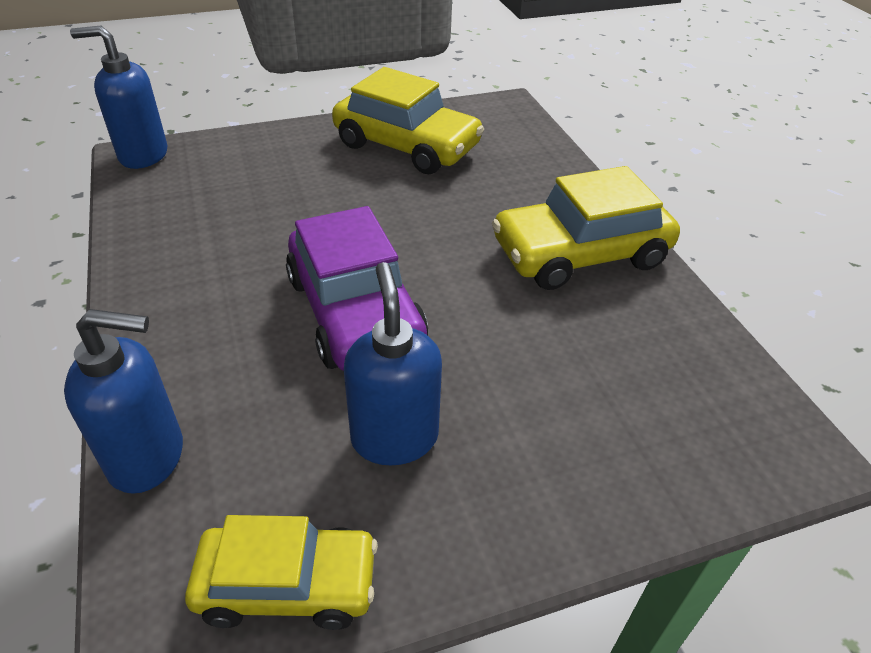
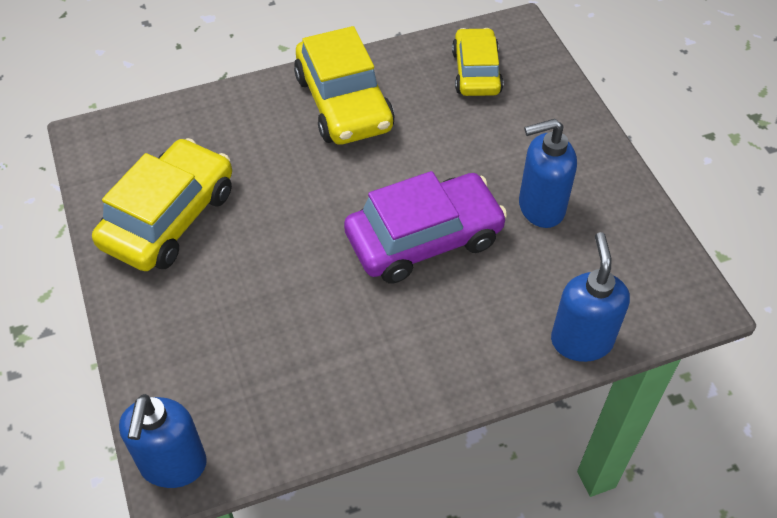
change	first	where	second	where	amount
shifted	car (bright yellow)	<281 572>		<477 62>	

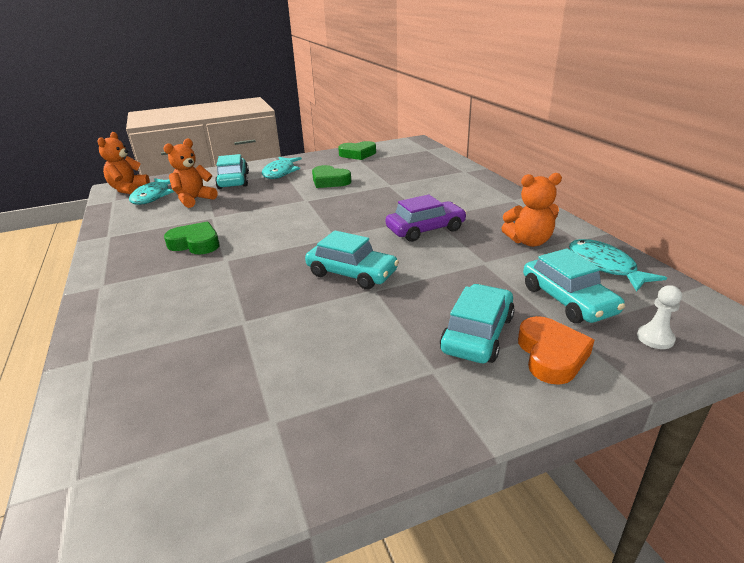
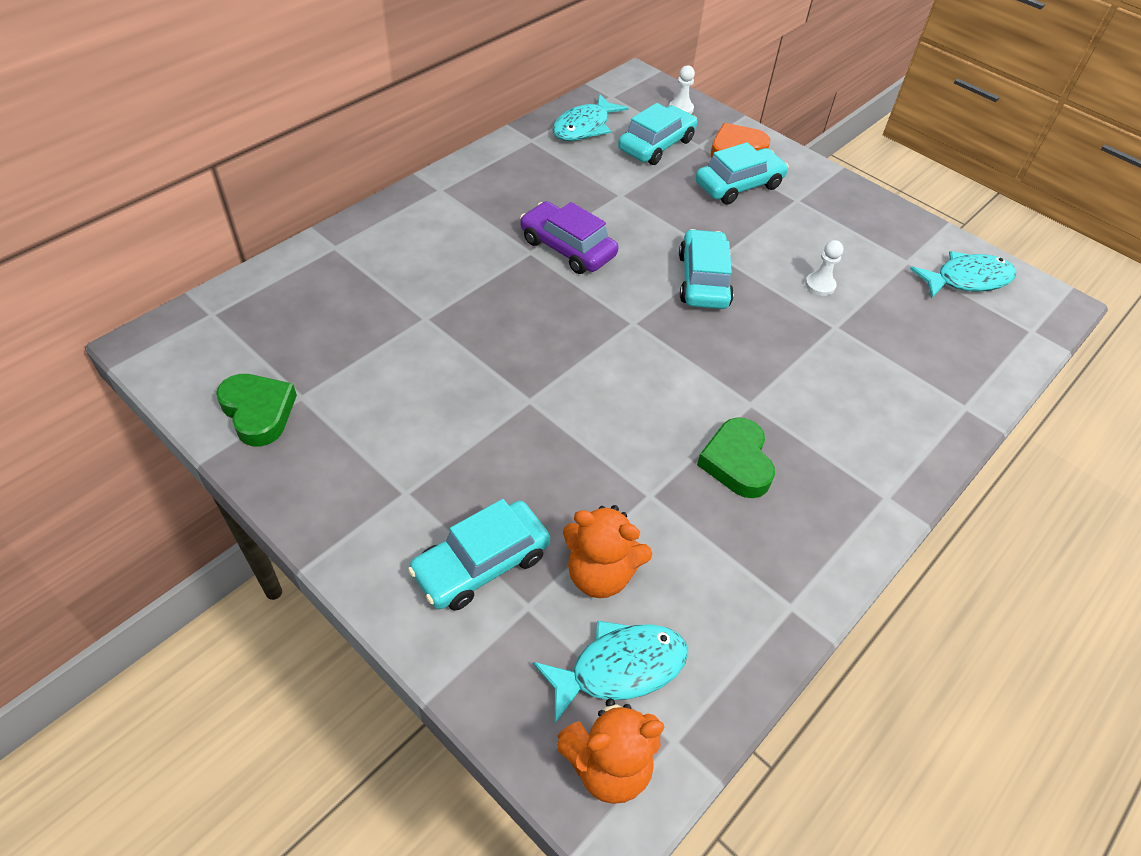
change	first	where	second	where	amount
shifted	fish figure (aqua)	<282 168>		<963 275>	
gone	love heart (emerald)	<331 176>			
rotated	car (aqua)	<477 323>		<742 173>	150 degrees clockwise
gone	stuffed bear (orange-coloured)	<531 210>			
new			pawn (white)	<824 268>	

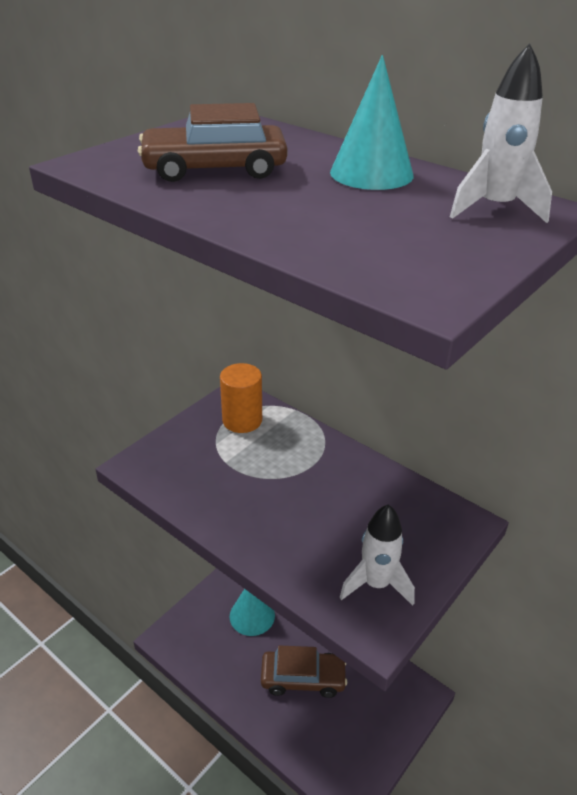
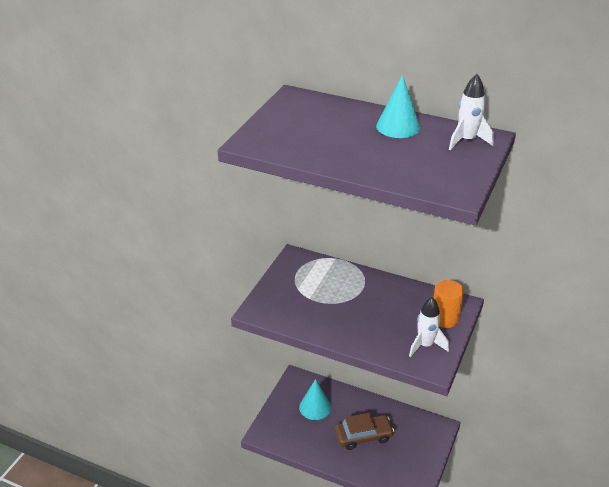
change	first	where	second	where	amount
gone	car (brown)	<213 142>			
shifted	cylinder shape (orange-coloured)	<241 398>		<449 304>	

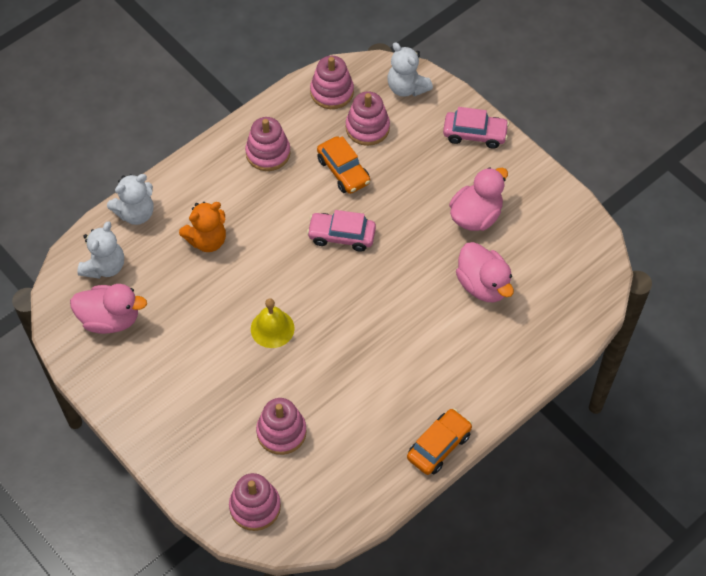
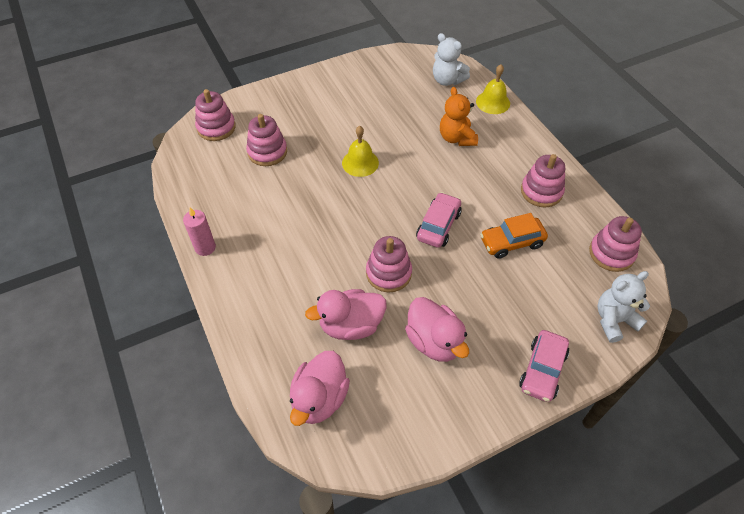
change	first	where	second	where	amount
shifted	toy duck (pink)	<108 309>		<320 388>	
swapped	stuffed bear (white)	<130 199>	school bell (bright yellow)	<493 89>	
shifted	stacking toy (pink)	<368 118>		<389 264>	
swapped	car (orange-coloured)	<439 441>	pillar candle (pink)	<199 231>	

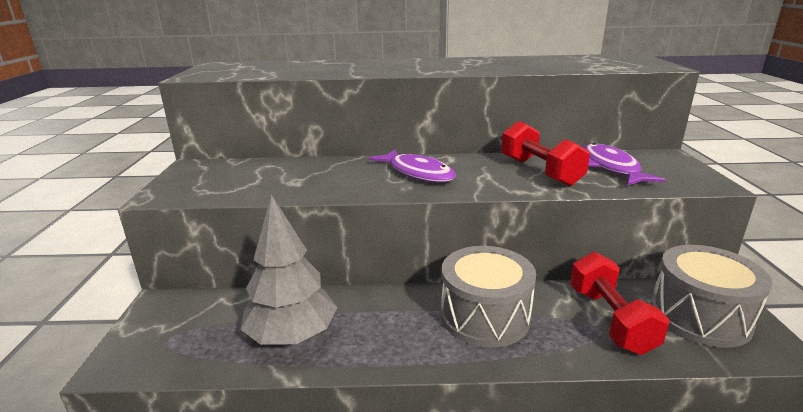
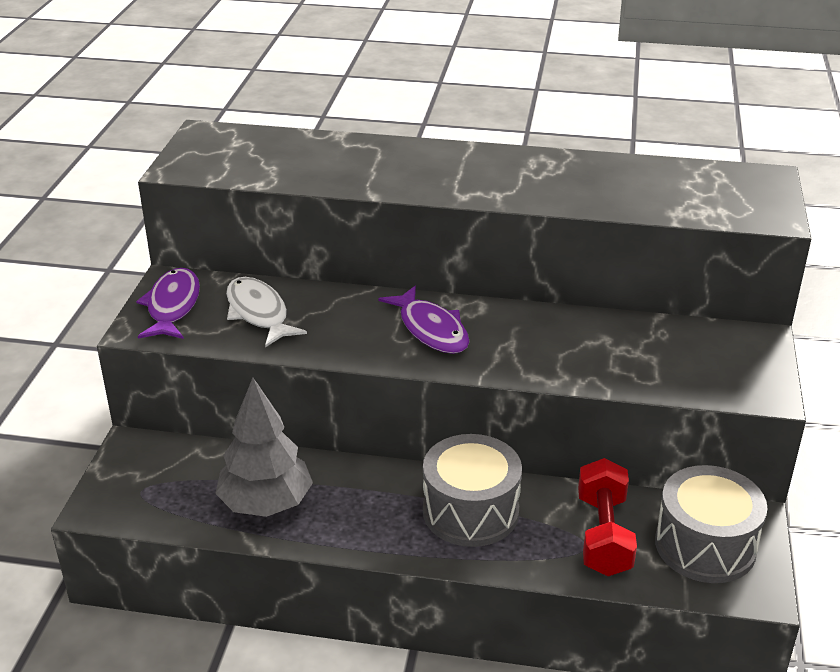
change	first	where	second	where	amount
gone	free weight (crimson)	<545 154>			
shifted	fish figure (violet)	<624 164>		<168 303>	
new			fish figure (white)	<266 312>	

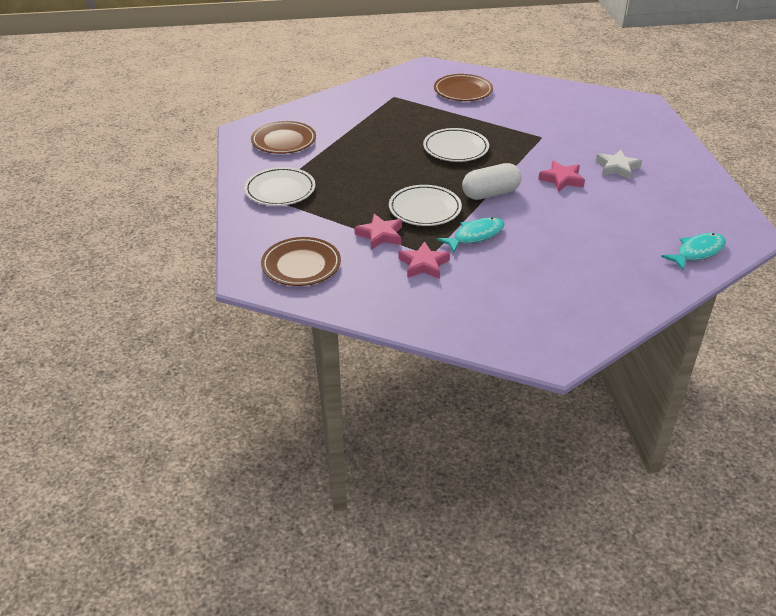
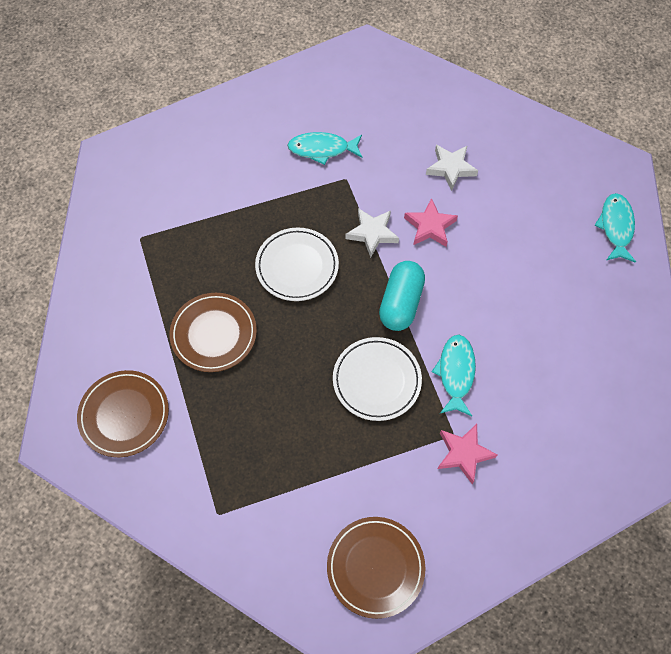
change	first	where	second	where	amount
gone	dinner plate (white)	<279 186>			
gone	five-pointed star (pink)	<378 232>			
shifted	dinner plate (brown)	<463 87>		<213 332>	
repainted	pill shape (white)	<492 181>	pill shape (aqua)	<402 296>	
new			fish figure (aqua)	<324 148>	
new			five-pointed star (white)	<372 233>	

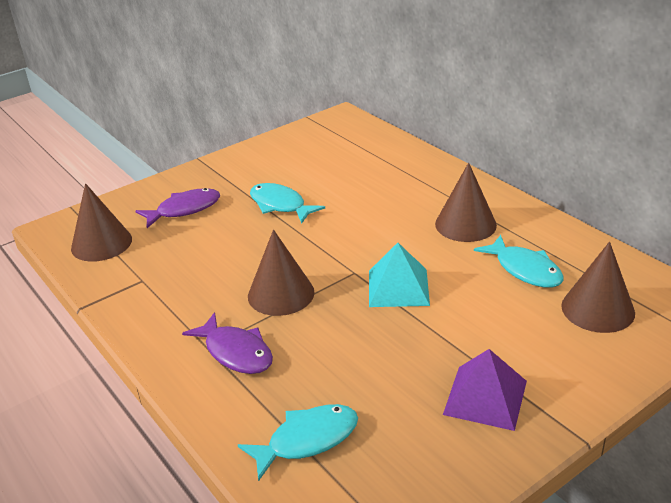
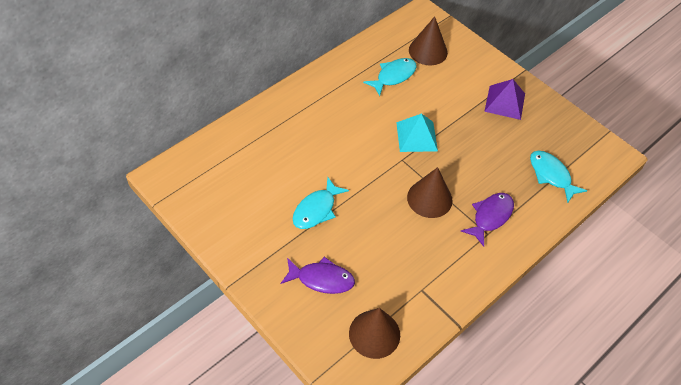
change	first	where	second	where	amount
rotated	fish figure (violet)	<178 208>		<318 275>	135 degrees clockwise
gone	solid cone (brown)	<466 202>			

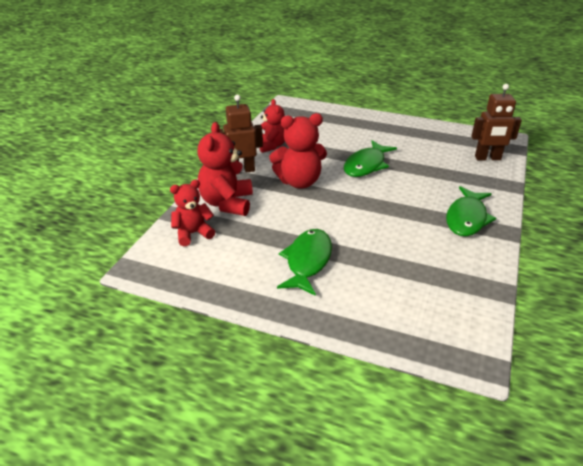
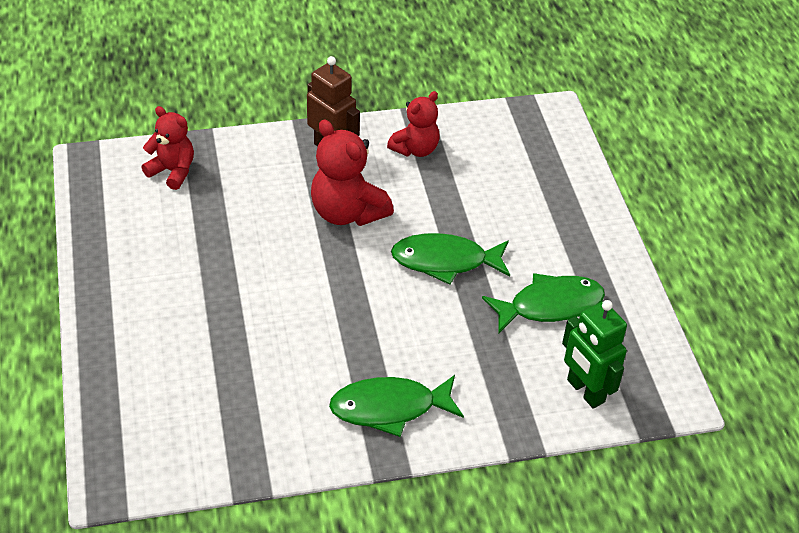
change	first	where	second	where	amount
gone	stuffed bear (crimson)	<225 169>			
shifted	fish figure (emerald)	<304 262>		<543 303>	
repainted	toy robot (brown)	<496 122>	toy robot (emerald)	<594 354>	

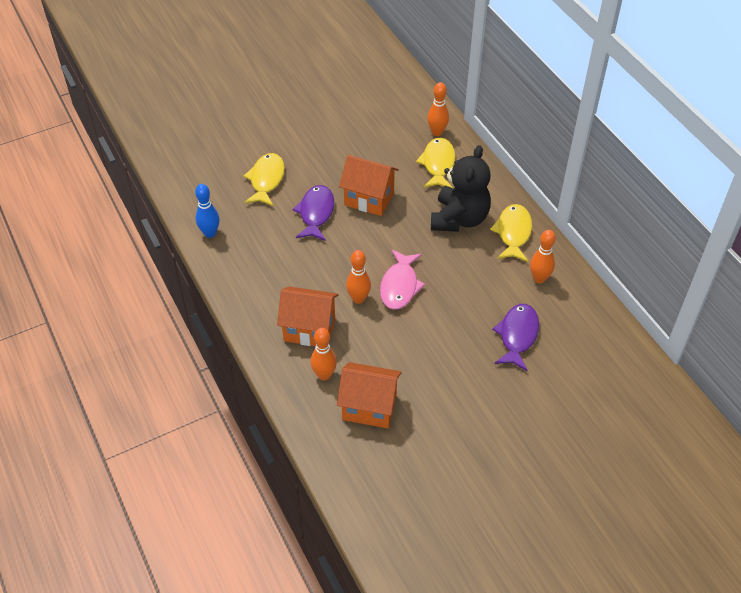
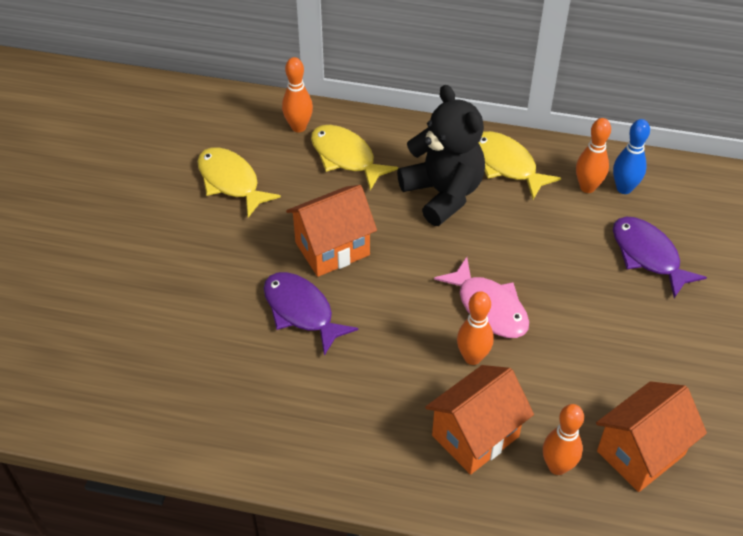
change	first	where	second	where	amount
shifted	tenpin (cobalt)	<207 211>		<631 156>	
shifted	fish figure (bright yellow)	<264 179>		<239 182>	

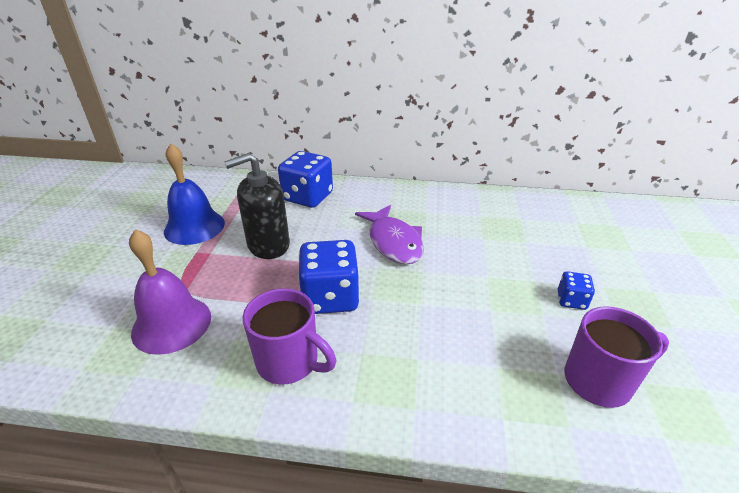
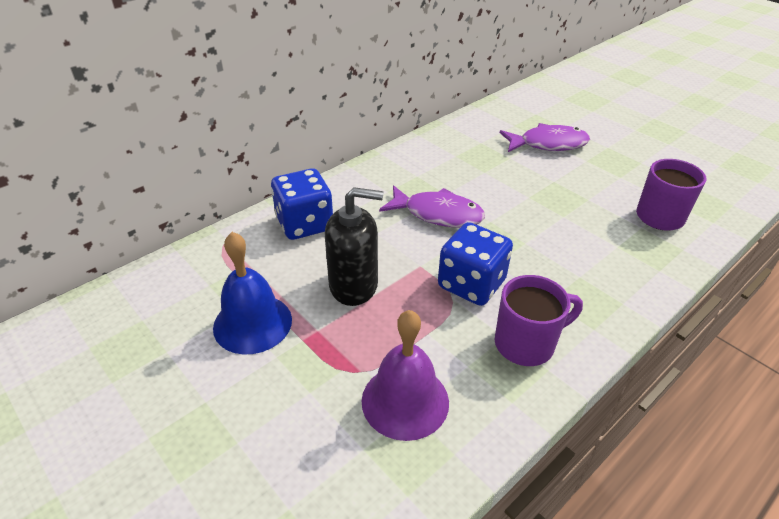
change	first	where	second	where	amount
rotated	pump bottle (black)	<257 206>		<354 246>	105 degrees counterclockwise
gone	game die (cobalt)	<576 290>			
new			fish figure (violet)	<545 137>	

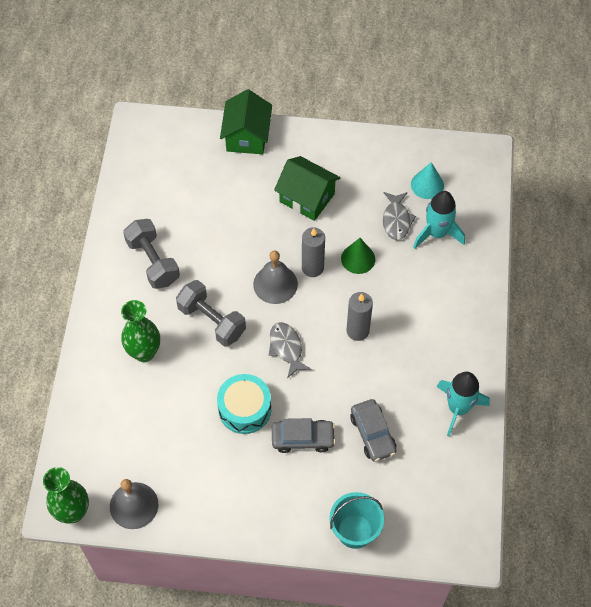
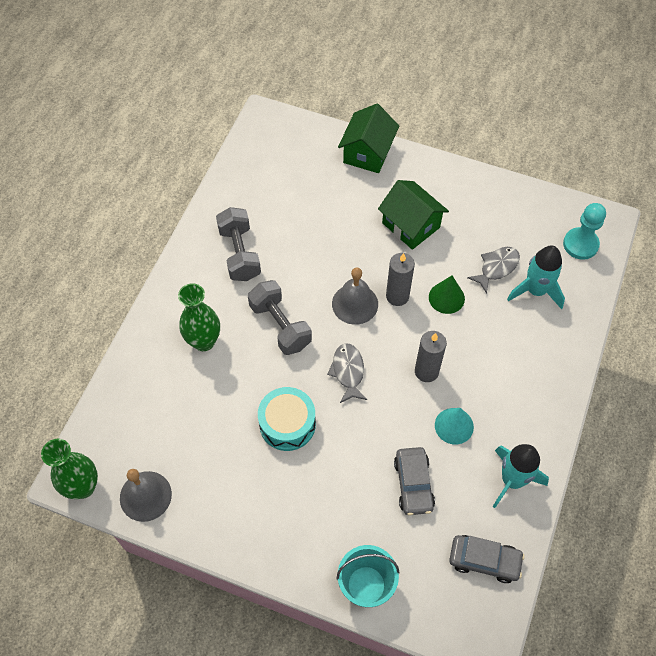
change	first	where	second	where	amount
shifted	car (grey)	<304 435>		<487 559>	
rotated	fish figure (grey)	<399 216>		<493 270>	150 degrees counterclockwise
shifted	solid cone (aqua)	<427 180>		<454 426>	
new			pawn (aqua)	<584 231>	

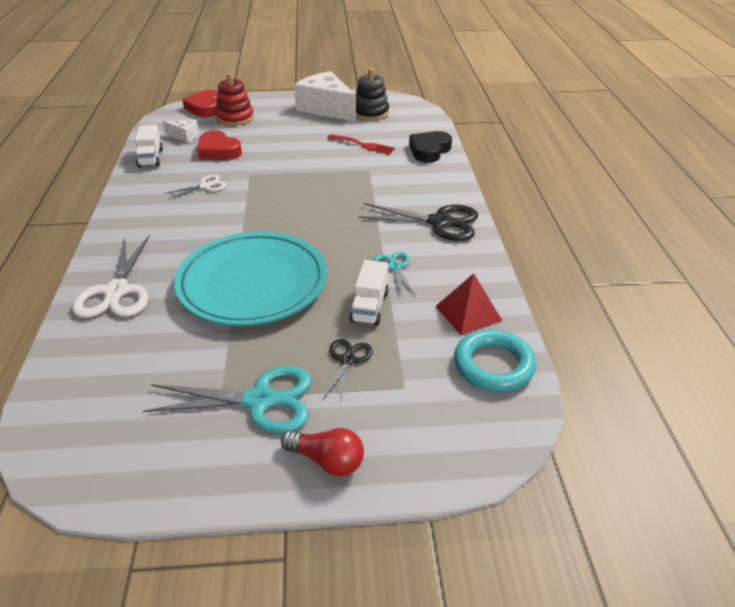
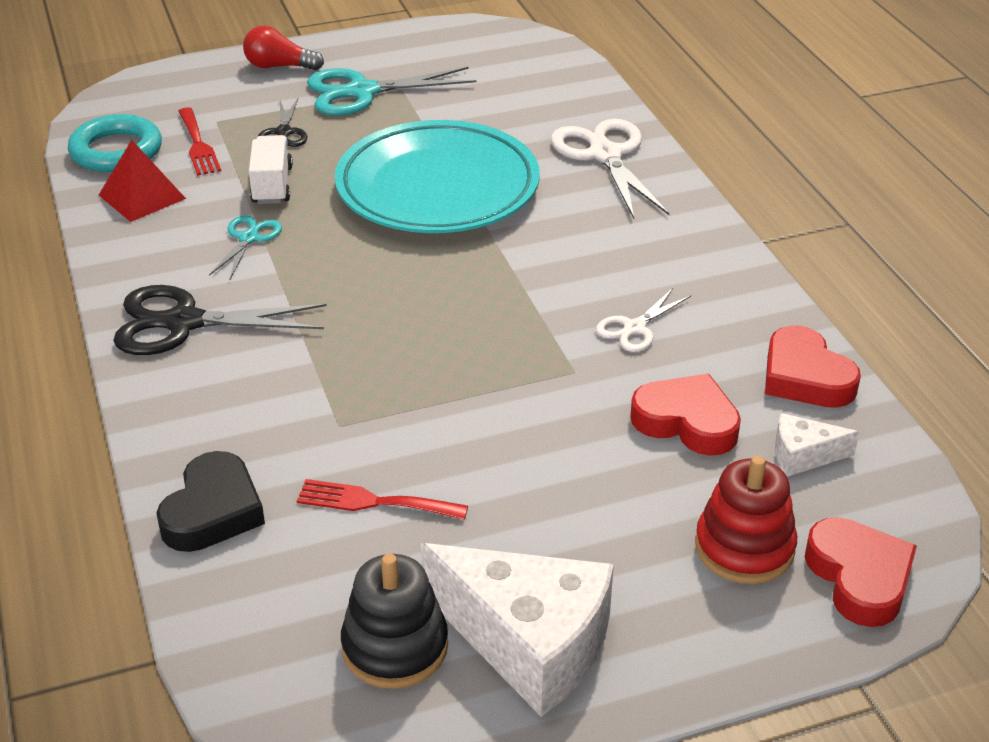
change	first	where	second	where	amount
swapped	truck (white)	<149 146>	love heart (crimson)	<813 366>	
rotated	shears (aqua)	<394 274>		<245 247>	135 degrees counterclockwise
new			dinner fork (crimson)	<199 141>	

